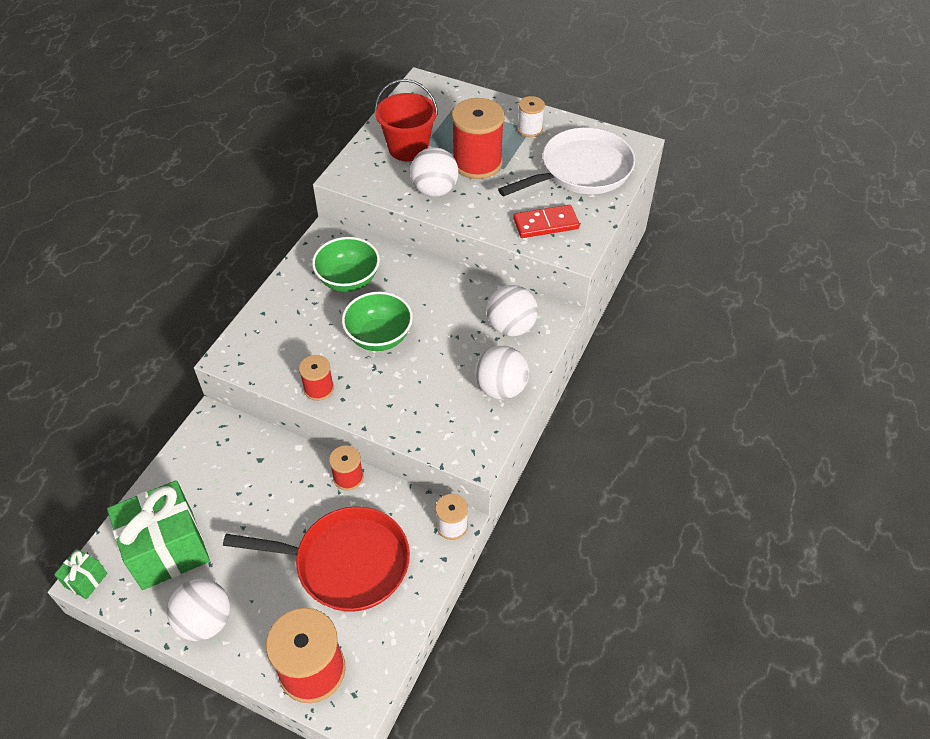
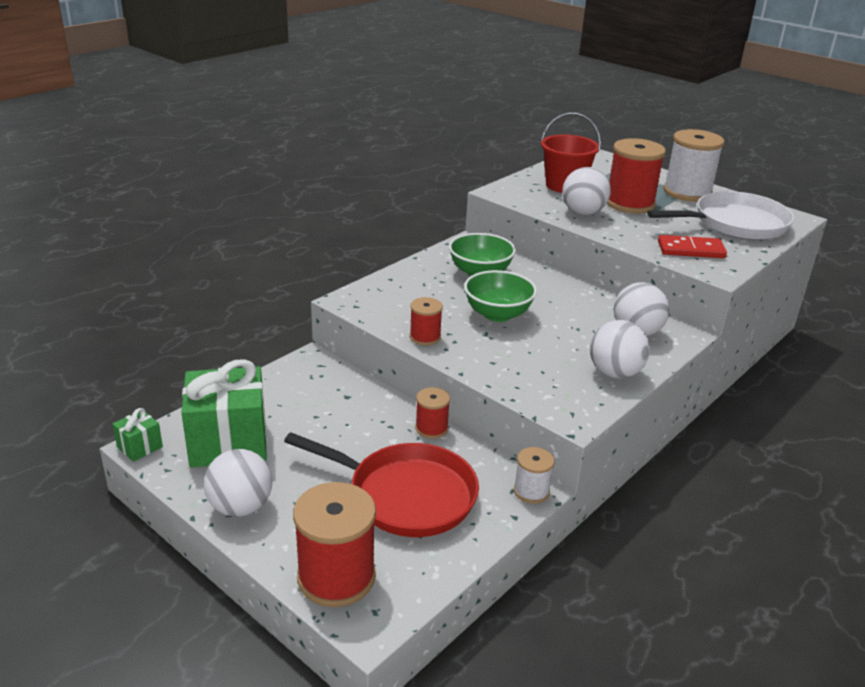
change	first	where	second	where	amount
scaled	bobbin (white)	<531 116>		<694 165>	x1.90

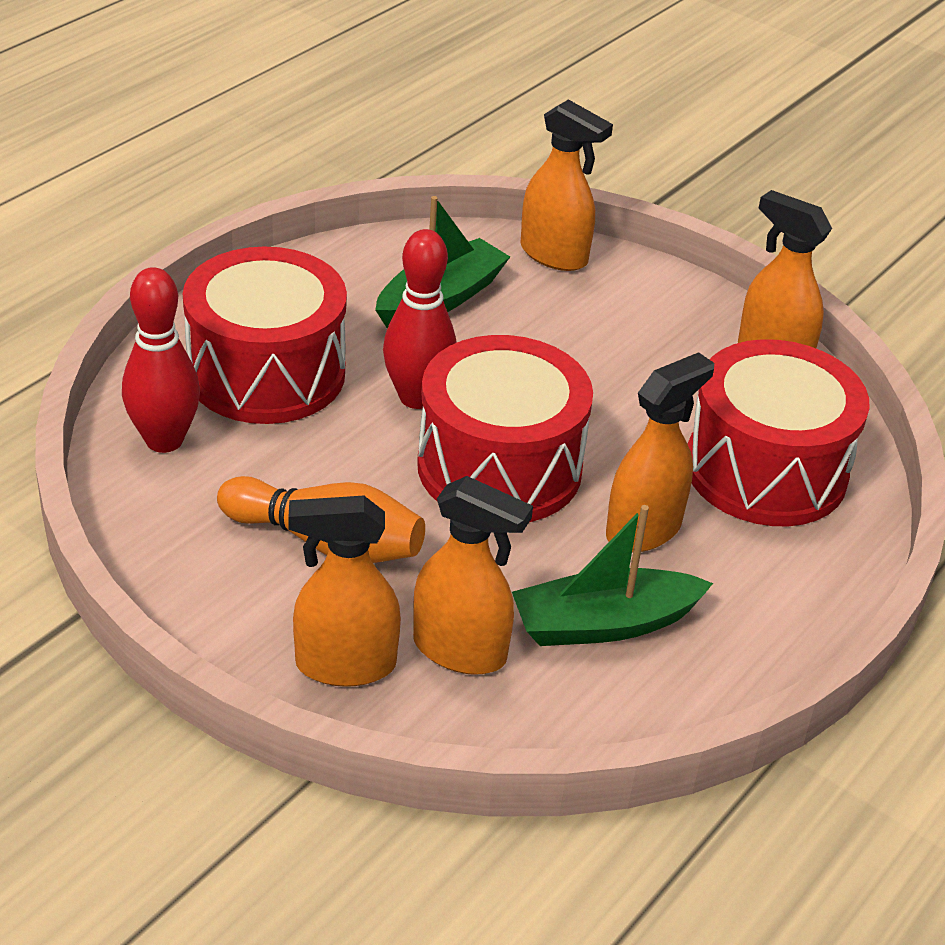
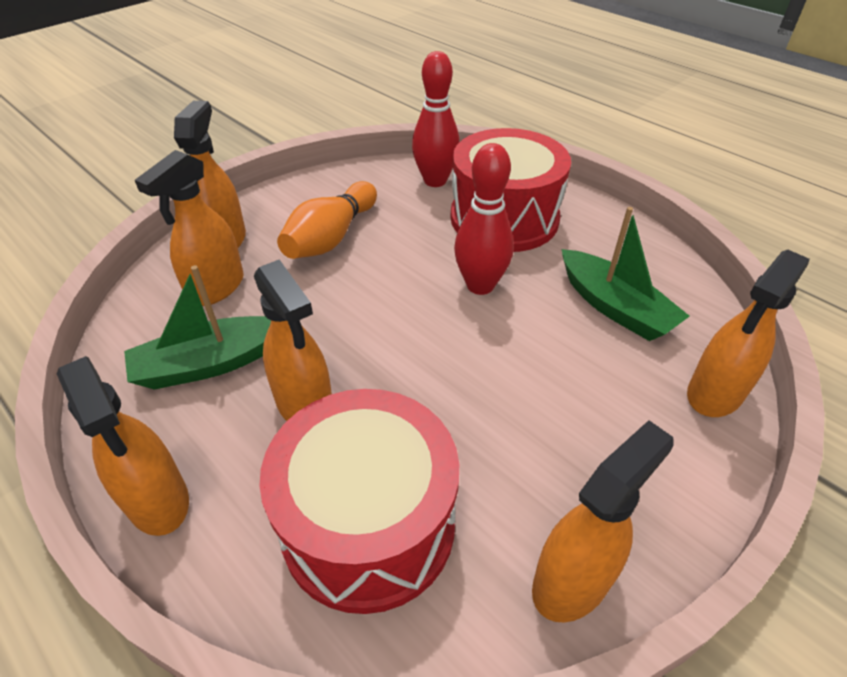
change	first	where	second	where	amount
gone	toy drum (crimson)	<505 428>			
rotated	sailboat (emerald)	<612 575>		<197 327>	105 degrees counterclockwise
new			spray cleaner (orange-coloured)	<123 446>	

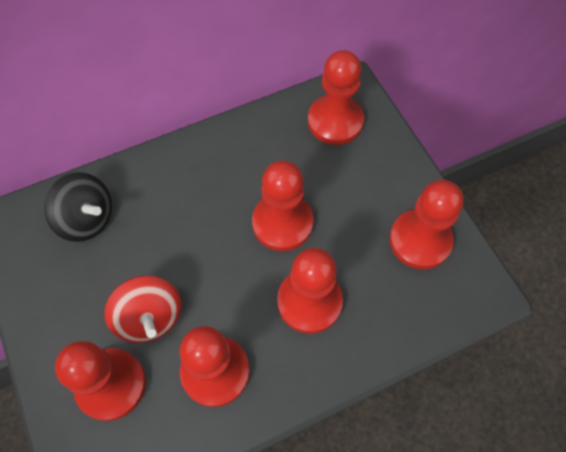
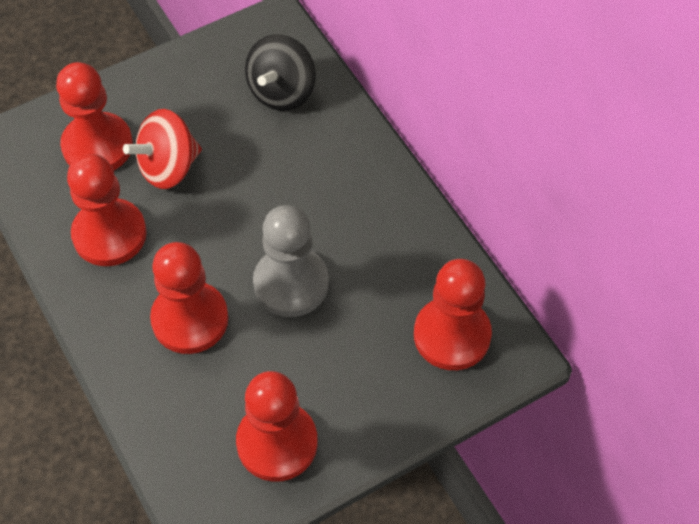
change	first	where	second	where	amount
repainted	pawn (crimson)	<282 206>	pawn (grey)	<291 261>	

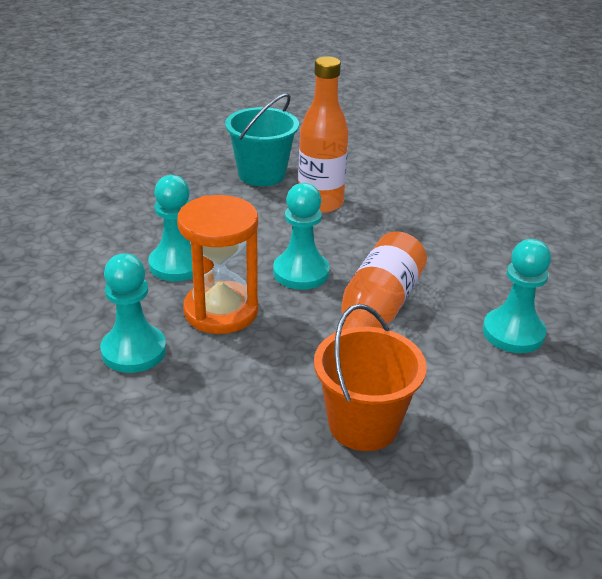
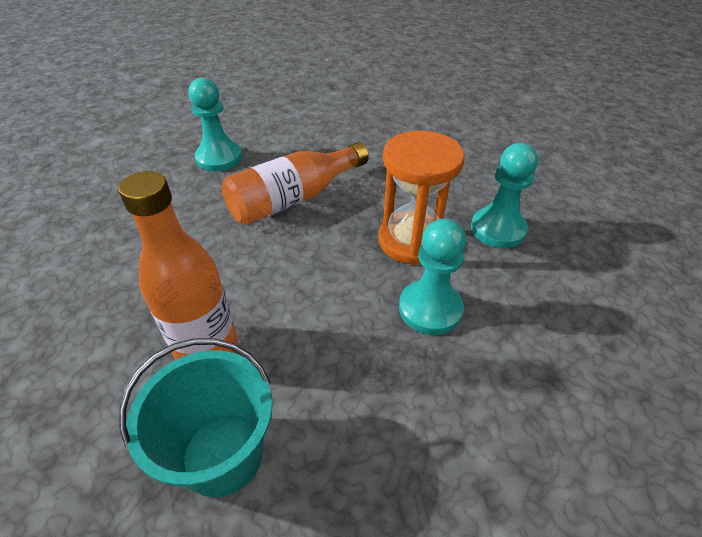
change	first	where	second	where	amount
gone	pawn (aqua)	<301 236>			
gone	sand bucket (orange-coloured)	<370 377>			

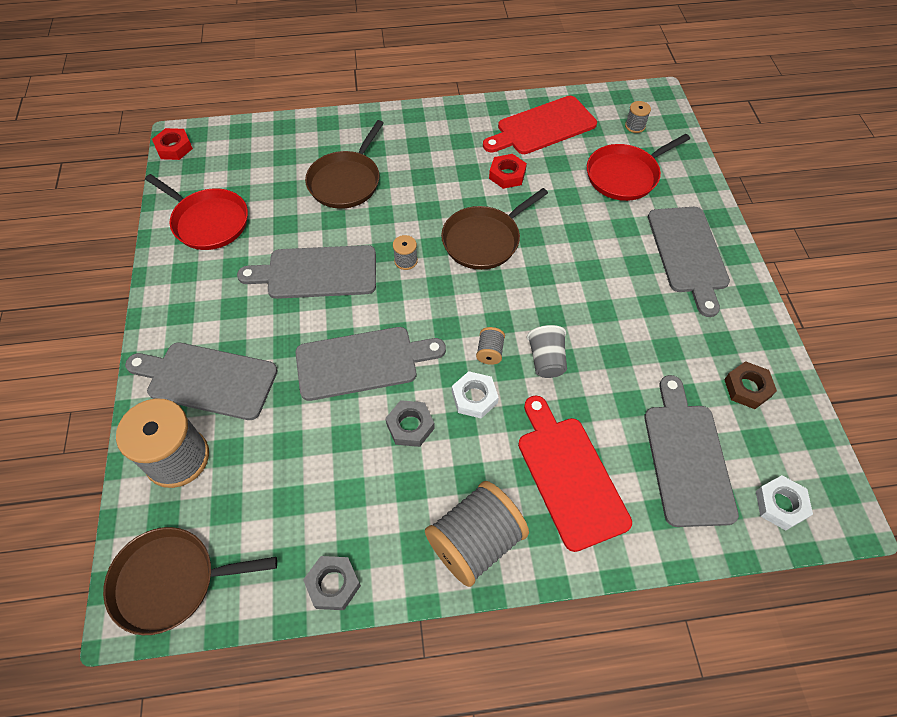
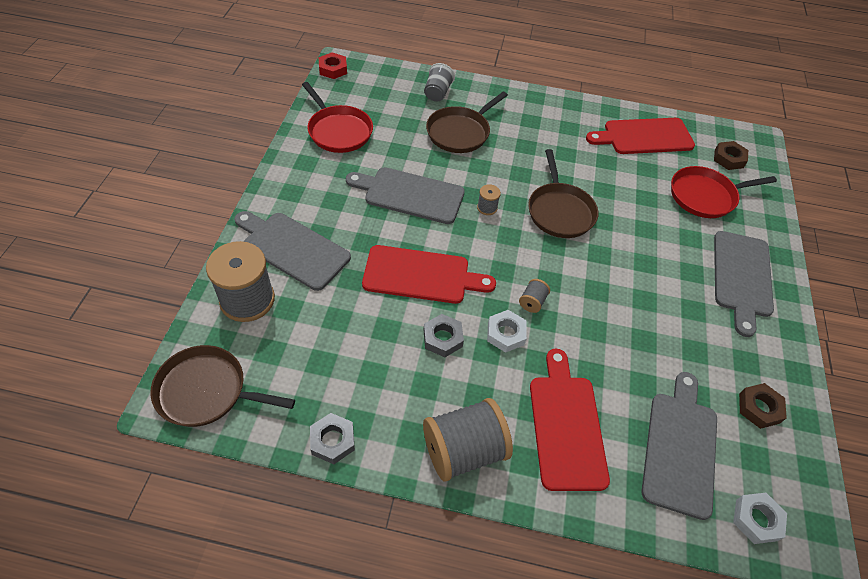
change	first	where	second	where	amount
repainted	chopping board (grey)	<370 364>	chopping board (crimson)	<429 274>	
rotated	frying pan (brown)	<494 229>		<563 193>	75 degrees counterclockwise
gone	hex nut (crimson)	<508 171>			
shifted	cup (grey)	<547 351>		<439 82>	
swapped	bobbin (grey)	<638 117>	hex nut (brown)	<731 155>	

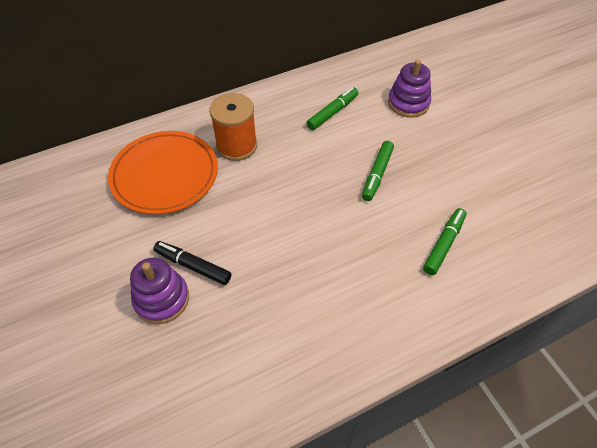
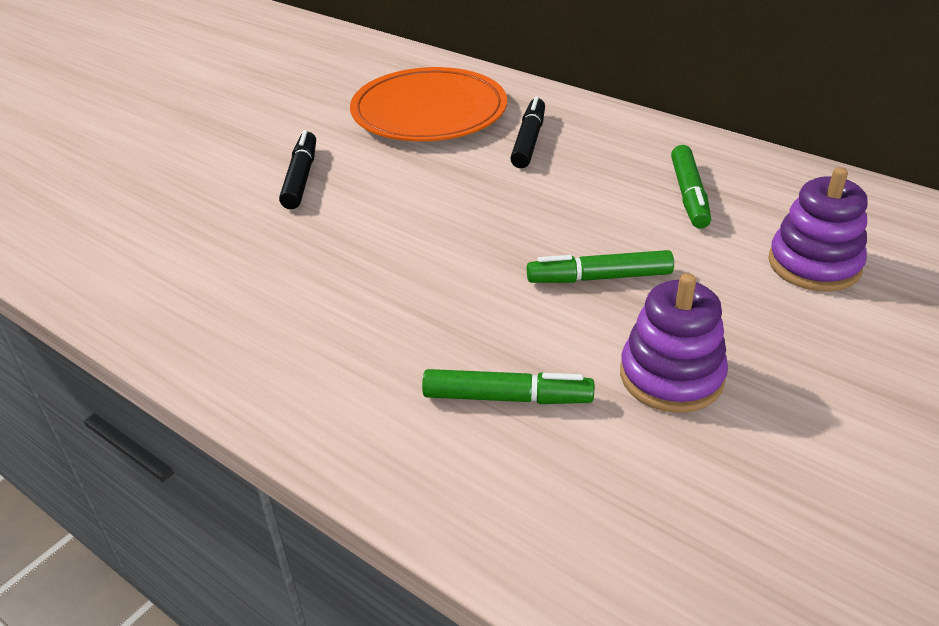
change	first	where	second	where	amount
shifted	stacking toy (violet)	<159 291>		<674 343>	
swapped	bobbin (orange-coloured)	<233 127>	marker pen (black)	<527 132>	
rotated	marker pen (emerald)	<332 108>		<691 187>	75 degrees clockwise

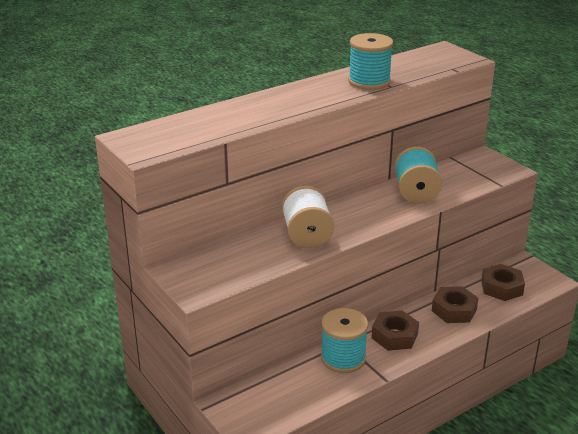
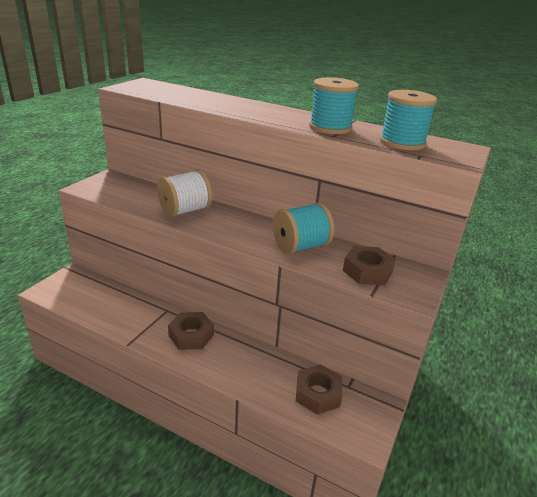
change	first	where	second	where	amount
shifted	bobbin (aqua)	<344 340>		<408 120>	
shifted	hex nut (brown)	<455 304>		<369 265>	

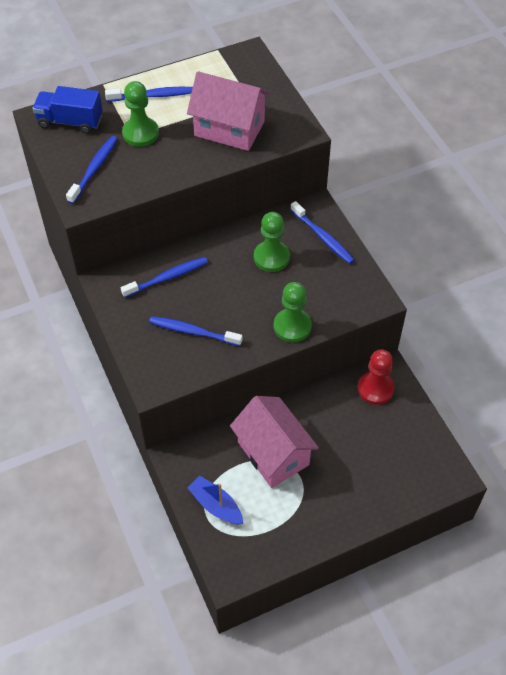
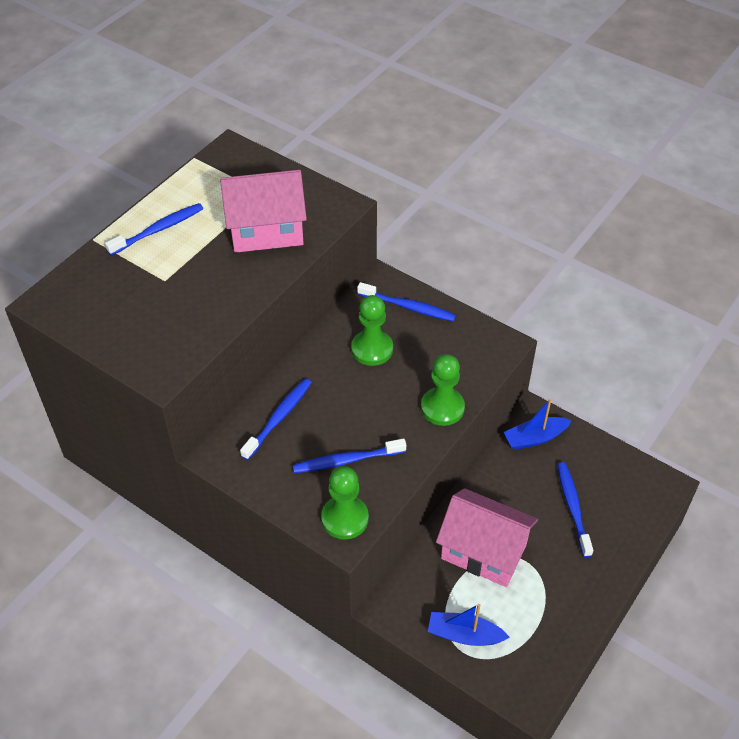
change	first	where	second	where	amount
gone	truck (cobalt)	<67 110>			
shifted	tooth brush (cobalt)	<92 170>		<575 509>	
shifted	pawn (emerald)	<140 114>		<345 502>	
swapped	pawn (crimson)	<376 377>	sailboat (cobalt)	<538 424>	

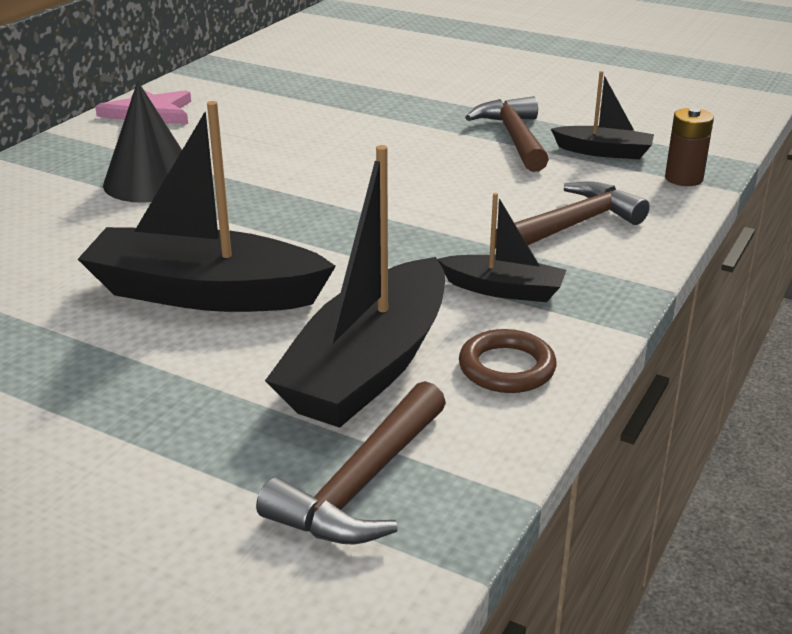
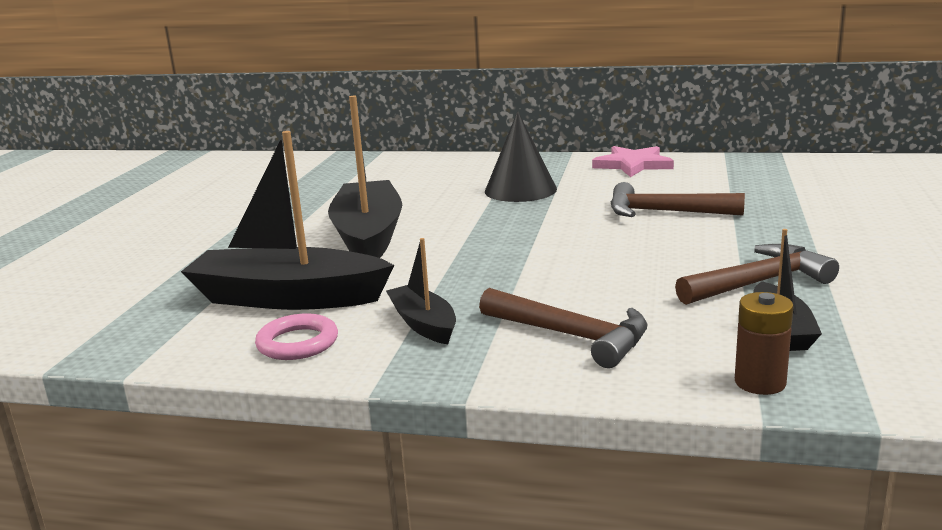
change	first	where	second	where	amount
shifted	claw hammer (brown)	<351 462>		<678 199>	
rotated	sailboat (black)	<501 247>		<421 291>	150 degrees clockwise
repainted	torus (brown)	<508 361>	torus (pink)	<296 336>	

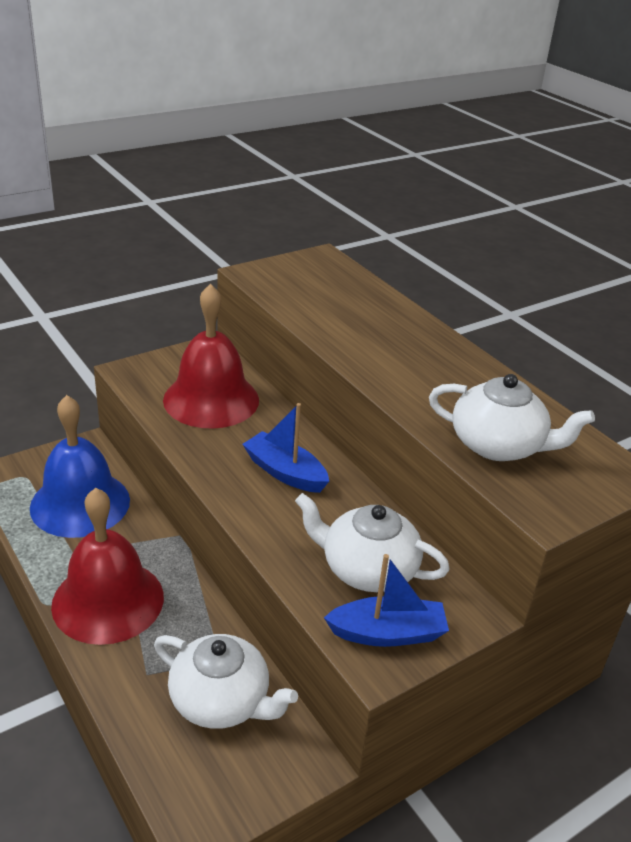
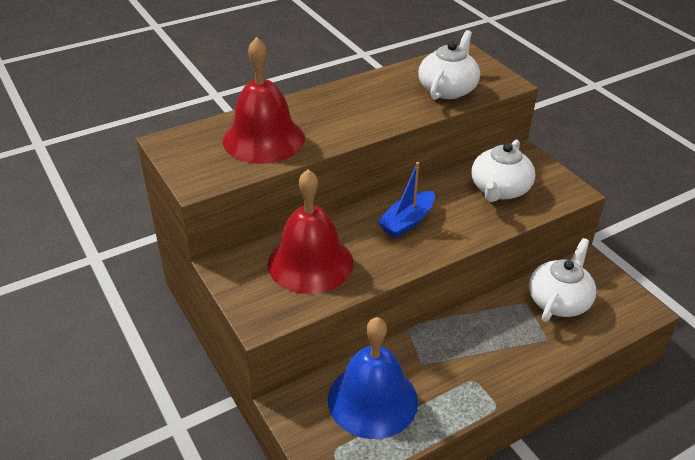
change	first	where	second	where	amount
shifted	school bell (crimson)	<107 566>		<264 100>	
gone	sailboat (cobalt)	<386 600>			

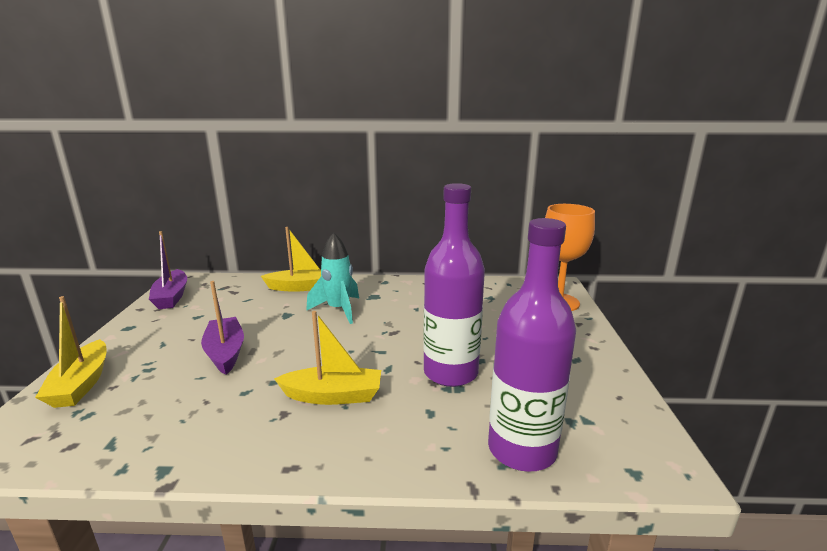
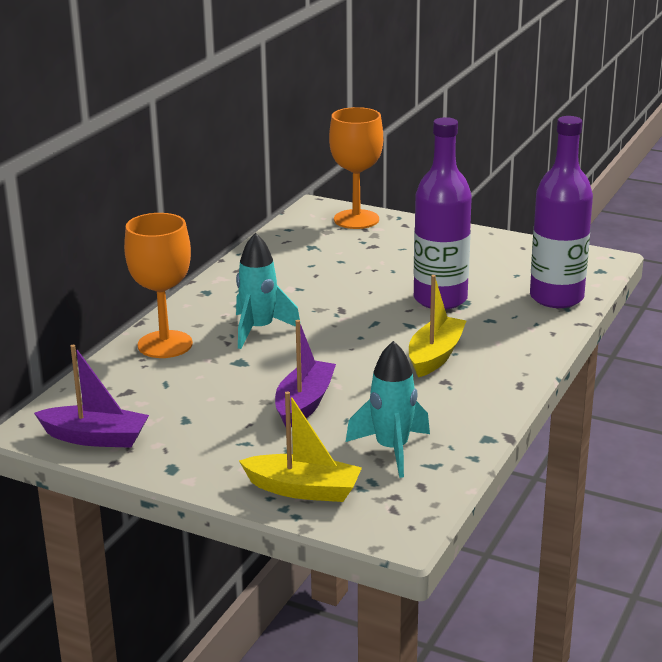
change	first	where	second	where	amount
rotated	sailboat (violet)	<222 328>		<305 373>	105 degrees clockwise
swapped	sailboat (bright yellow)	<291 259>	chalice (orange-coloured)	<158 285>	
new			toy rocket (aqua)	<388 409>	

